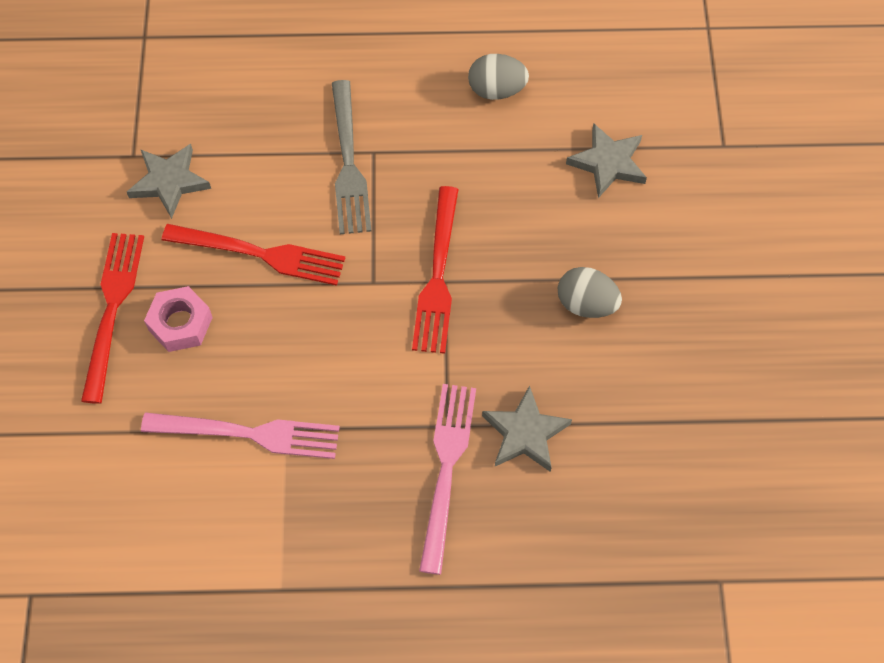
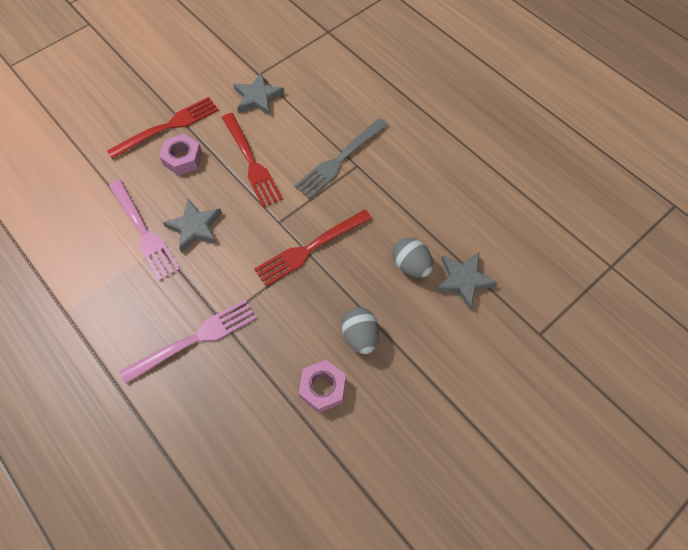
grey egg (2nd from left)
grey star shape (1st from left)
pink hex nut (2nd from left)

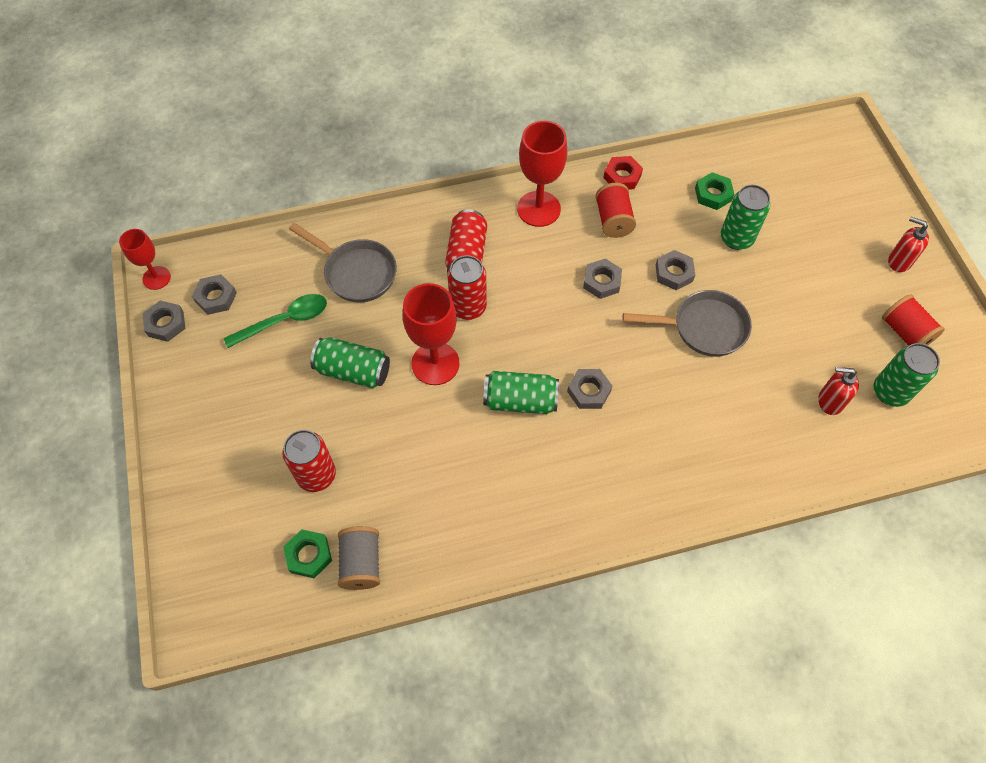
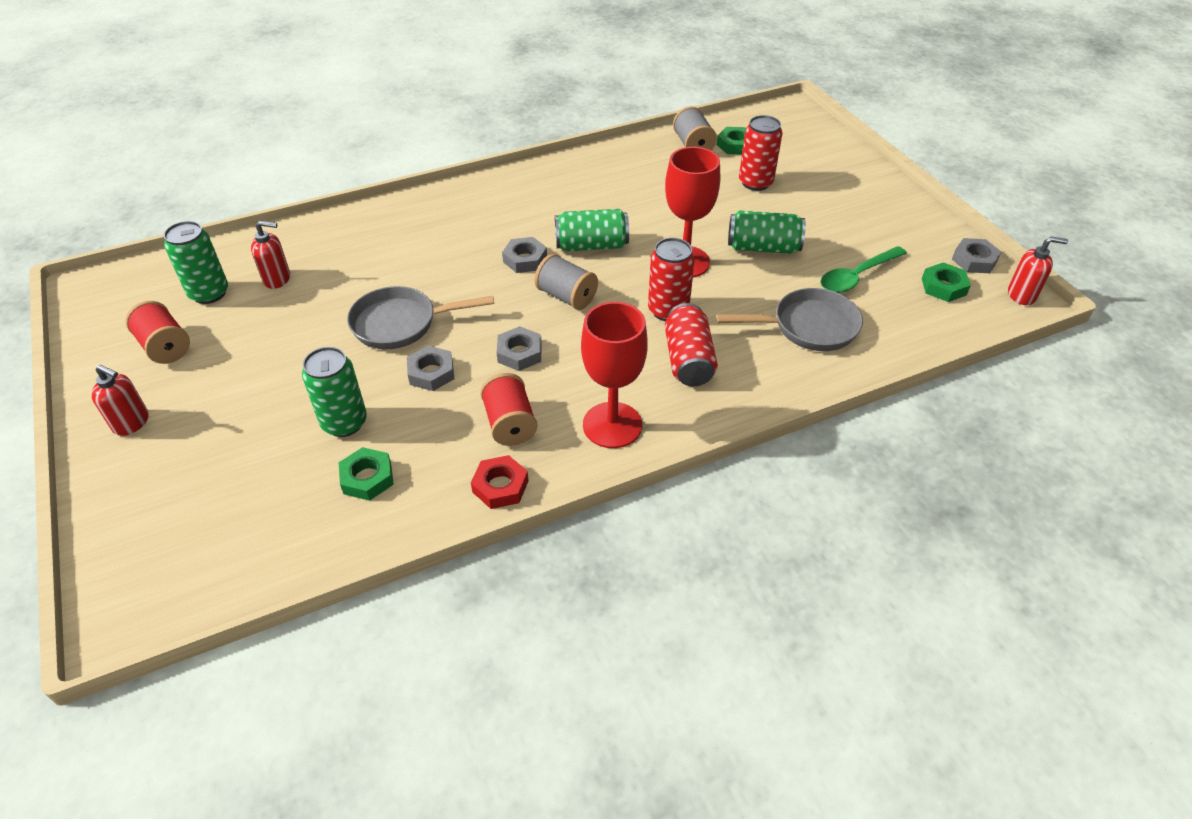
grey pan (2nd from left)
red soap pump (3rd from left)
leaf-green hex nut (3rd from left)
grey reel of thread (1st from left)

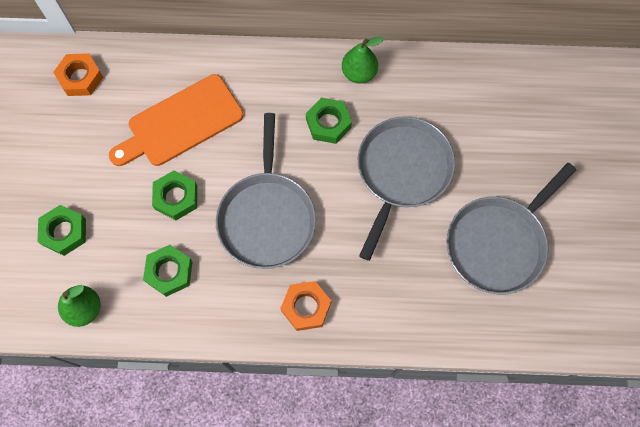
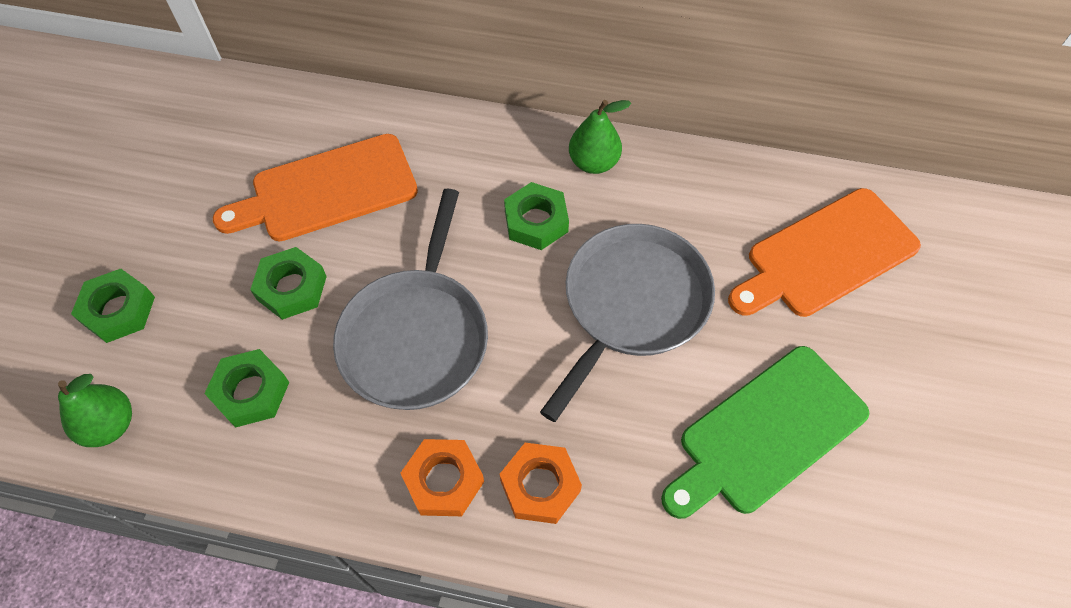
bright orange hex nut (2nd from left)
leaf-green chopping board
bright orange chopping board (2nd from left)

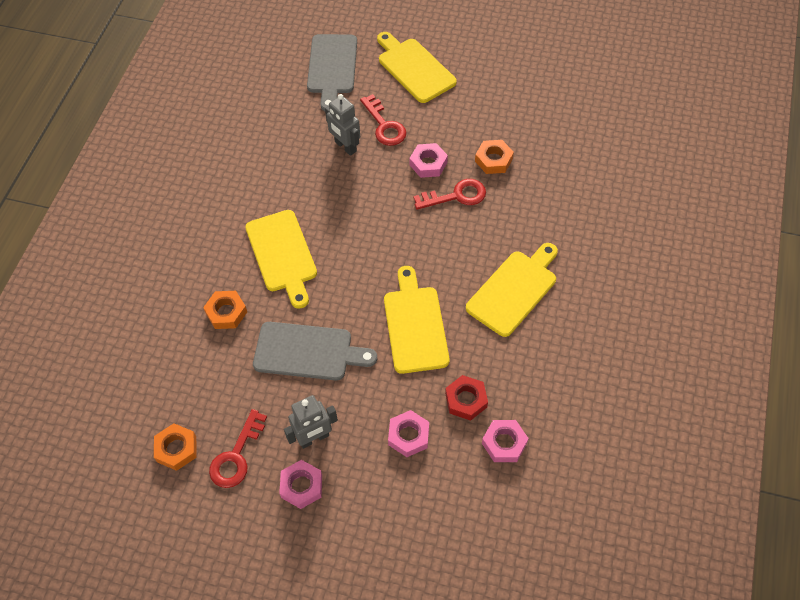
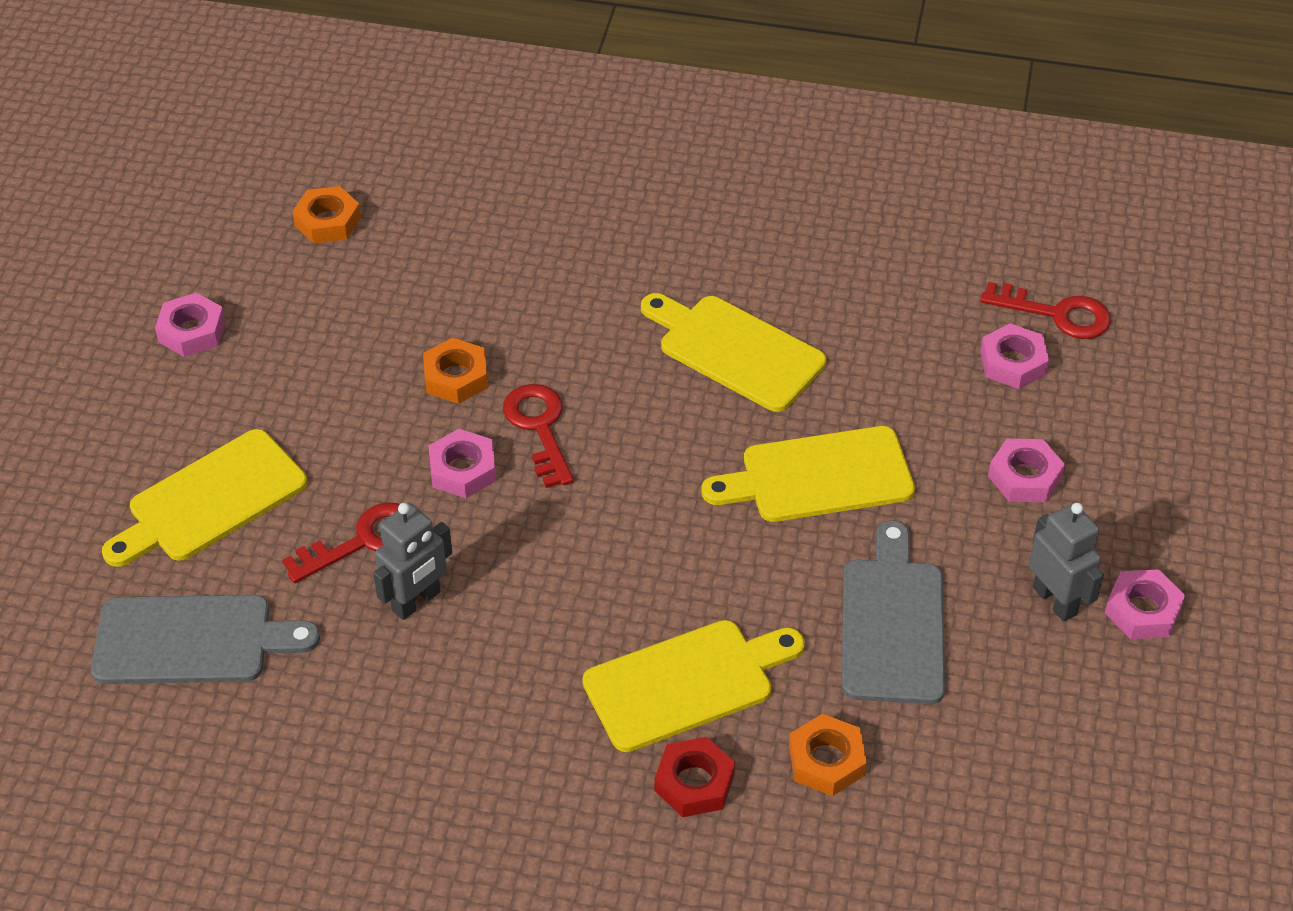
red hex nut
red latchkey (3rd from left)
bright orange hex nut (1st from left)
pink hex nut (1st from left)

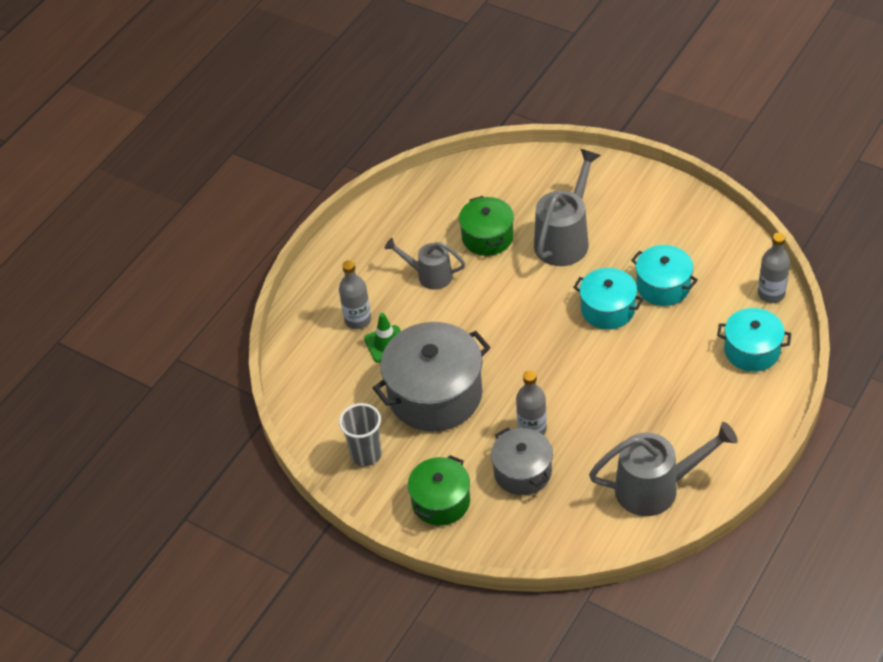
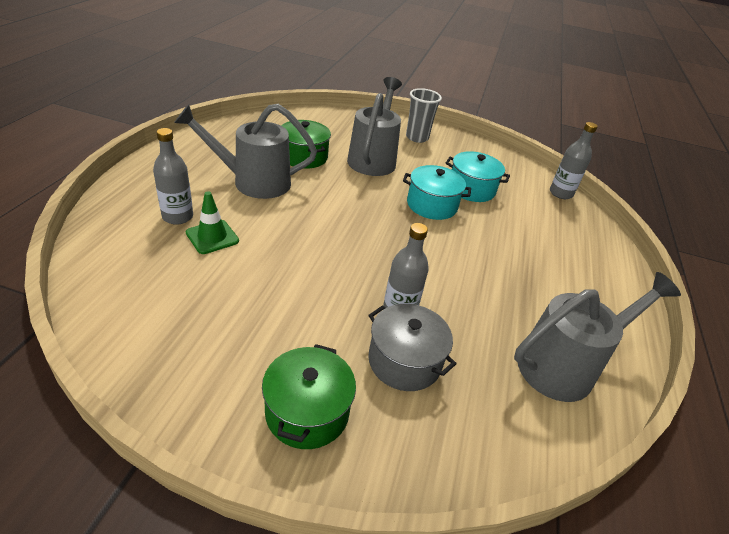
grey watering pot (1st from left)
aqua cooking pot (3rd from left in the first image)
grey cooking pot (1st from left in the first image)
grey tumbler

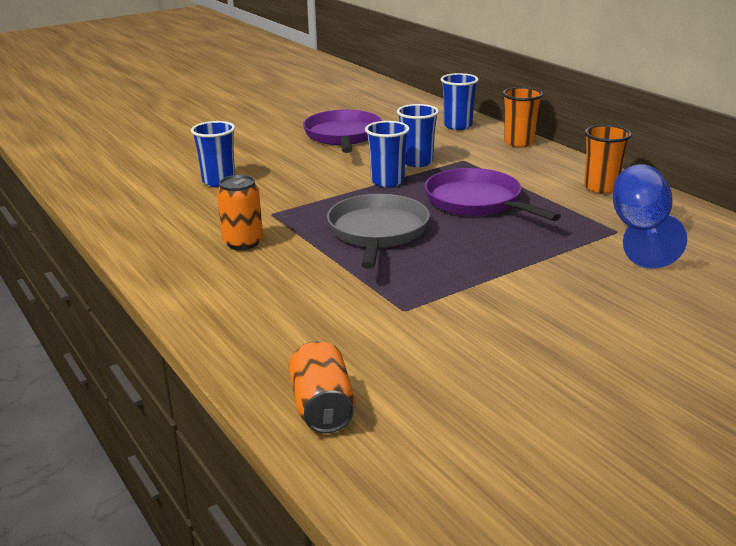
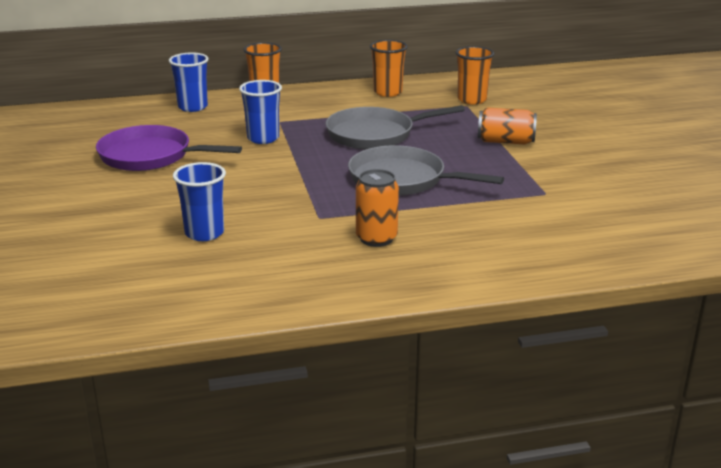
royal blue tumbler (2nd from left in the first image)
bright orange tumbler (3rd from left)
grey pan (1st from left)
bright orange can (2nd from left)

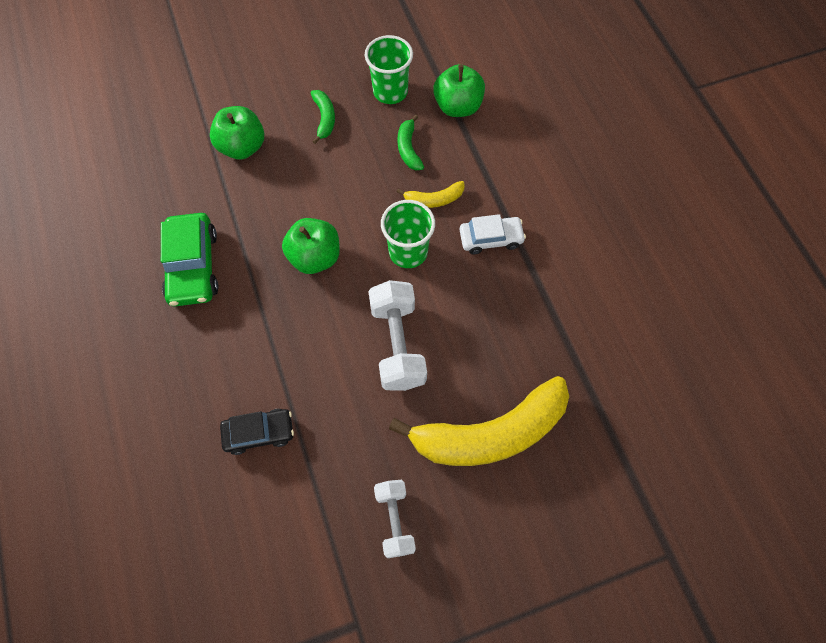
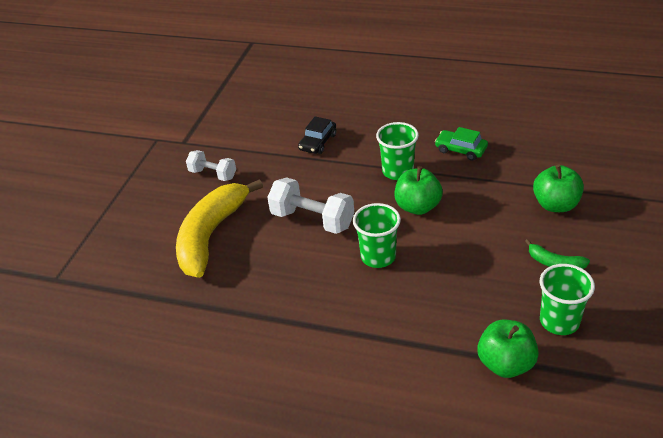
leaf-green banana fruit (2nd from left in the first image)
bright yellow banana fruit (1st from left in the first image)
leaf-green toy car
snow-white toy car
leaf-green tumbler (2nd from left)

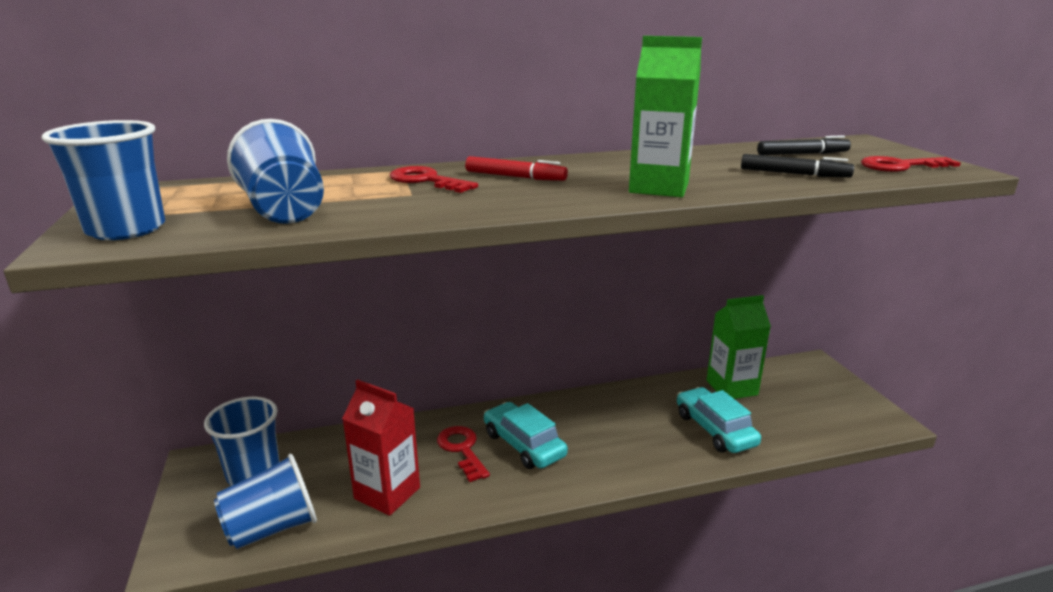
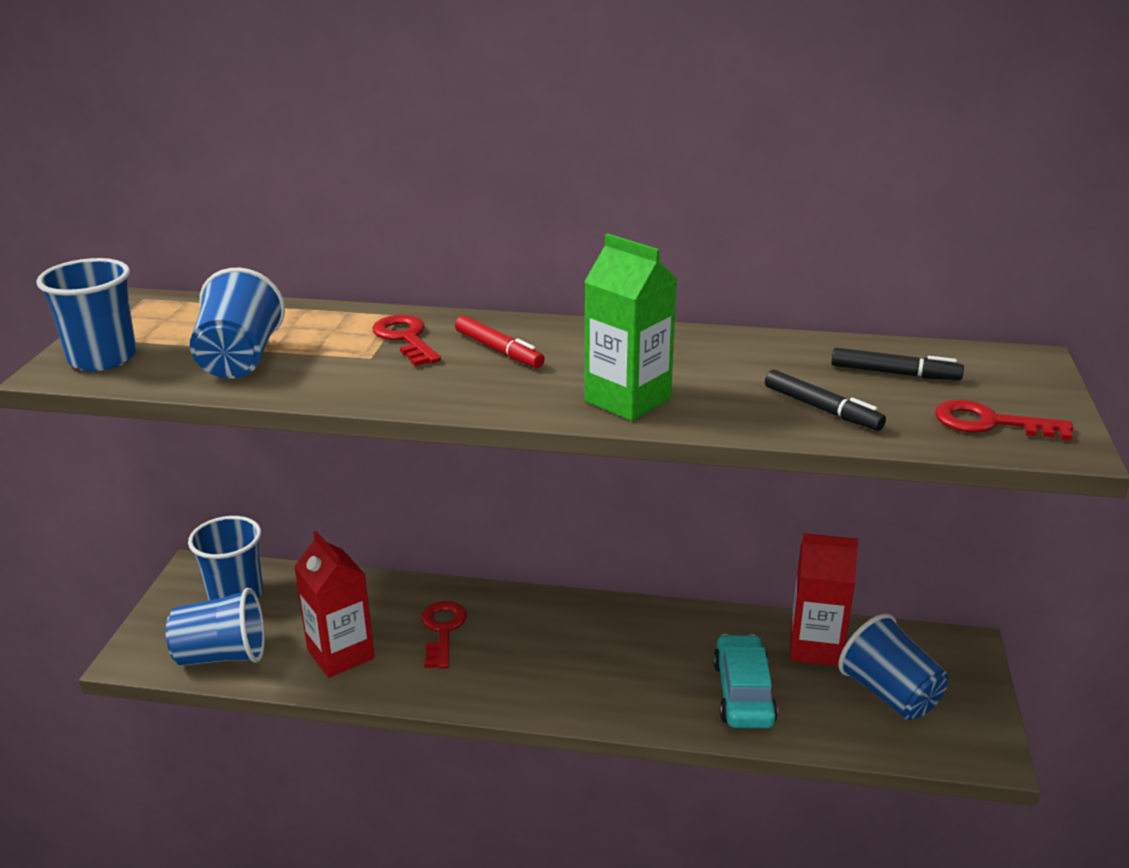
red juice carton (2nd from left)
aqua toy car (1st from left in the first image)
royal blue tumbler (5th from left)

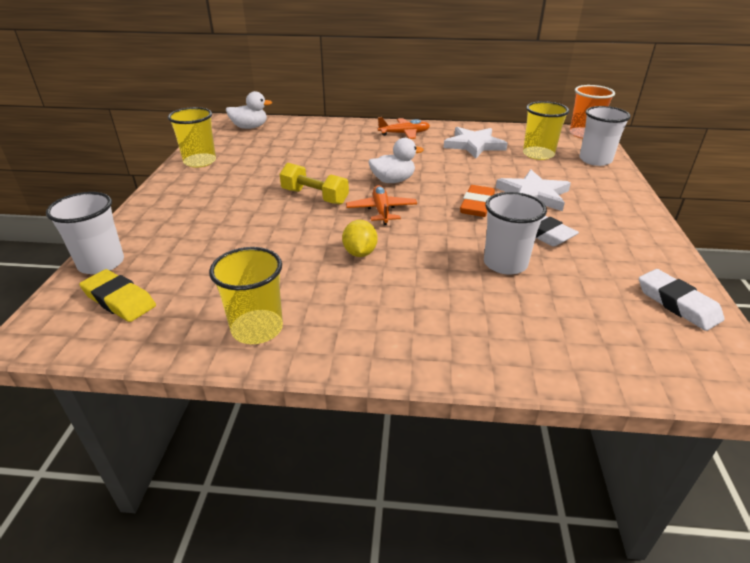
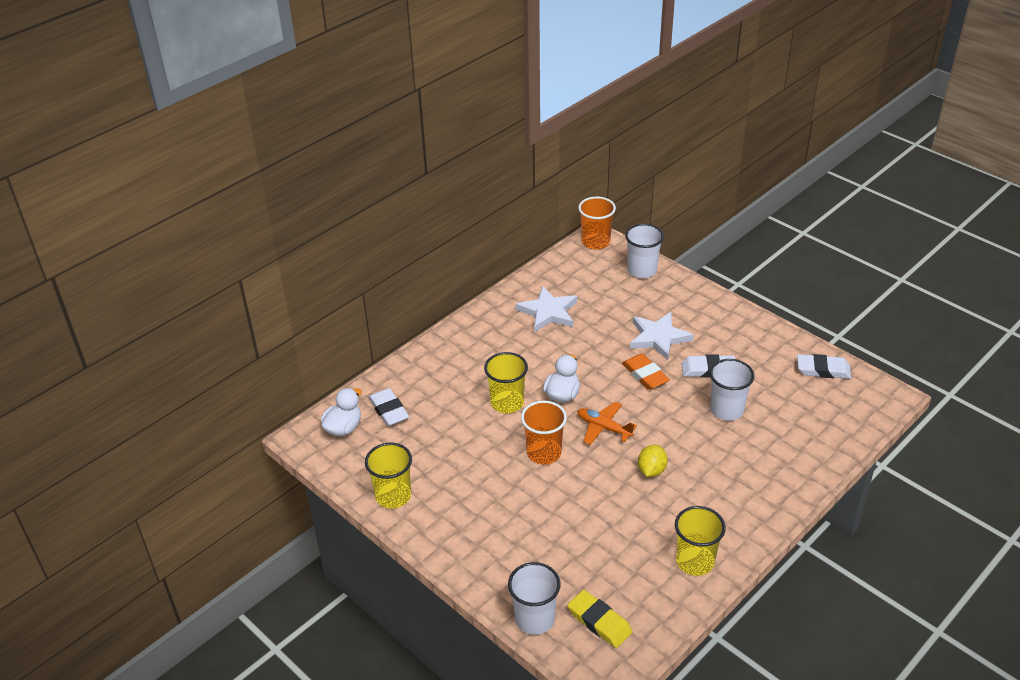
bright yellow tumbler (2nd from left)
bright orange aeroplane (2nd from left in the first image)
bright orange tumbler (1st from left)
bright yellow citrus fruit
bright yellow pencil eraser
snow-white pencil eraser (1st from left)

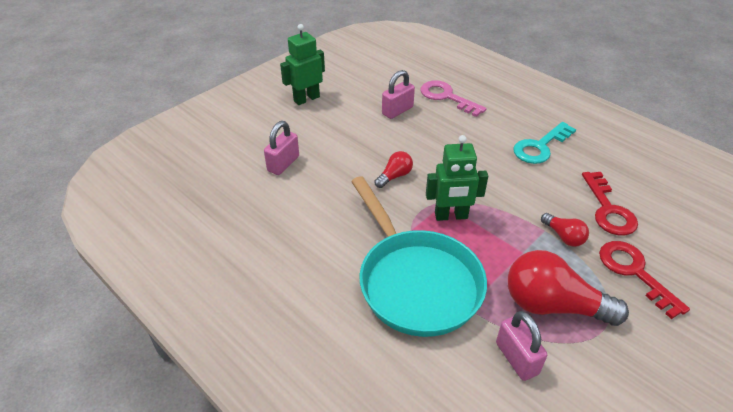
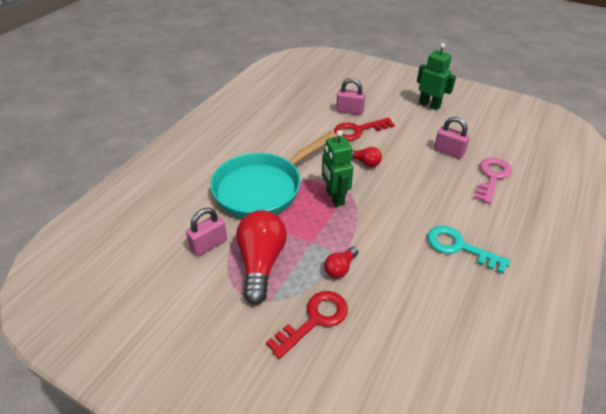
red latchkey (2nd from left)

